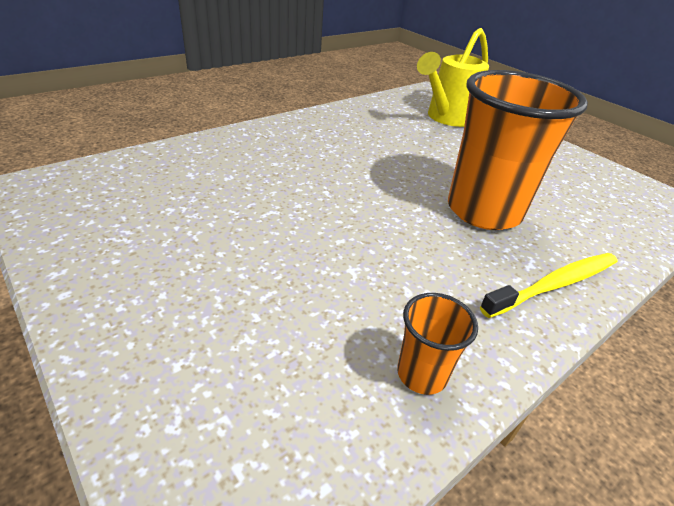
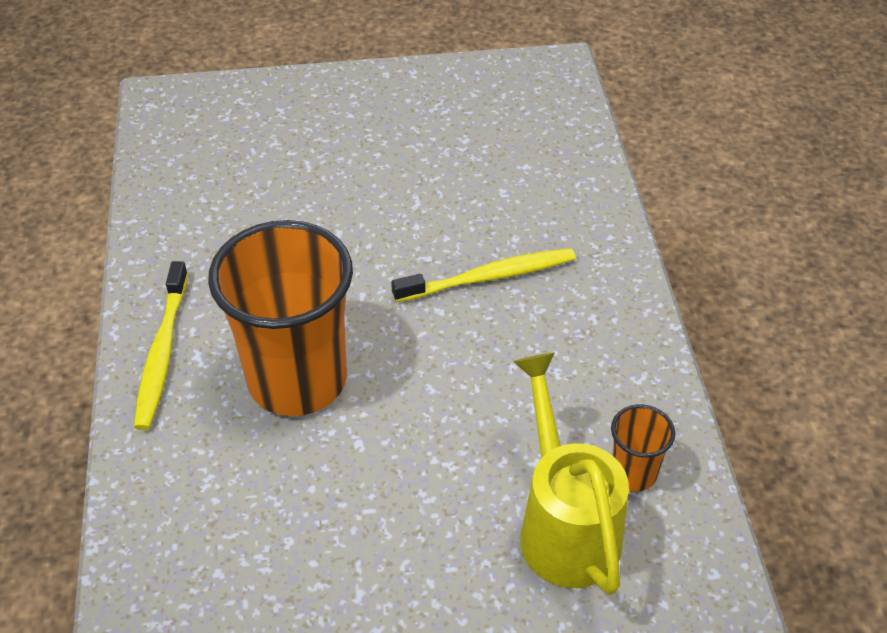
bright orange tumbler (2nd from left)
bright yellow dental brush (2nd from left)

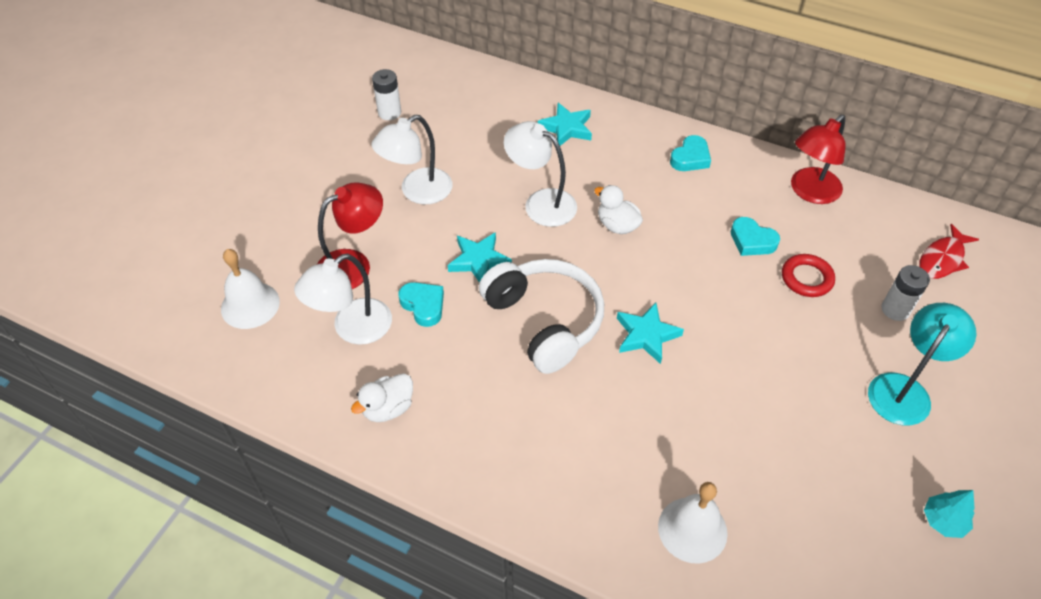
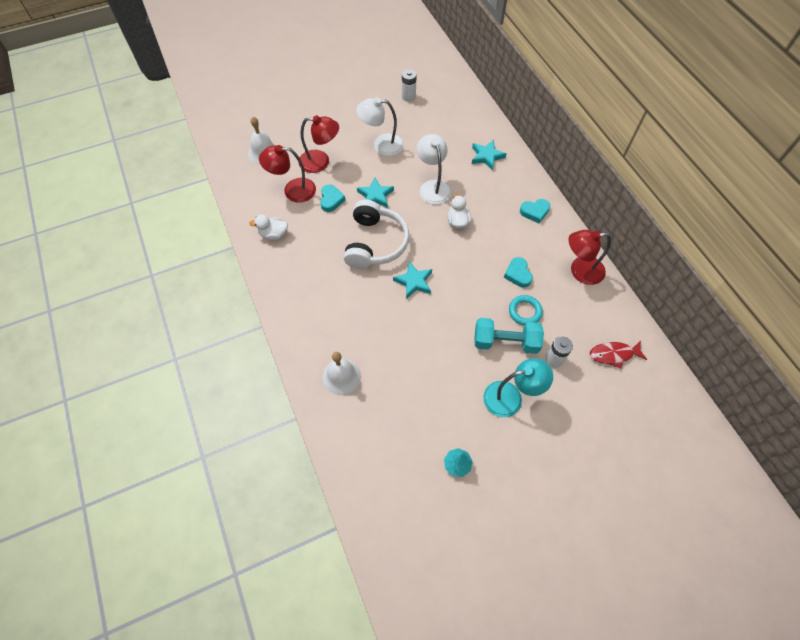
red reading lamp (1st from left)
aqua hoop
aqua dumbbell

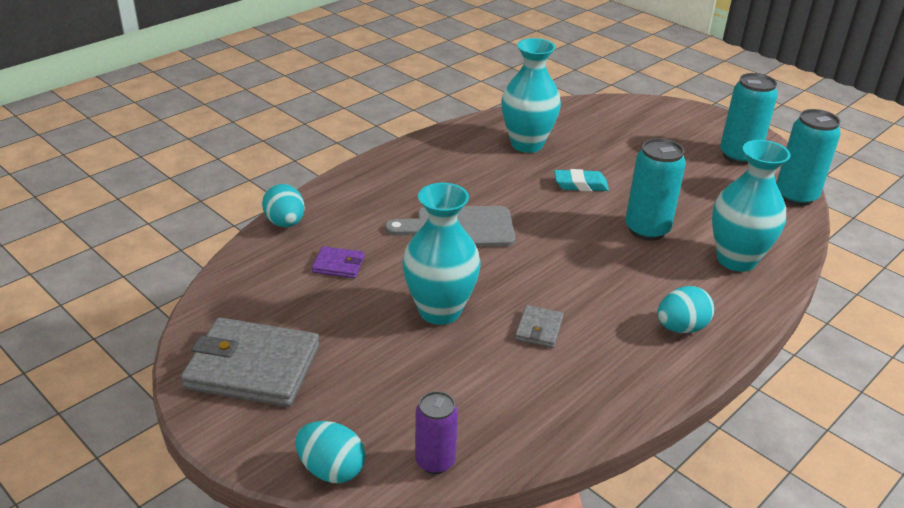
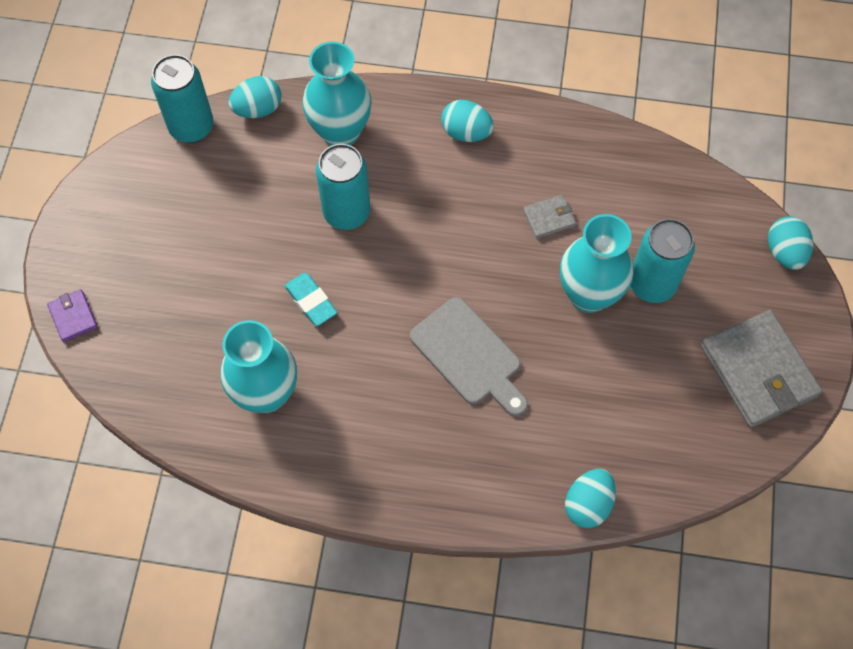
aqua can (3rd from left)
purple card wallet
purple can
aqua egg (1st from left)

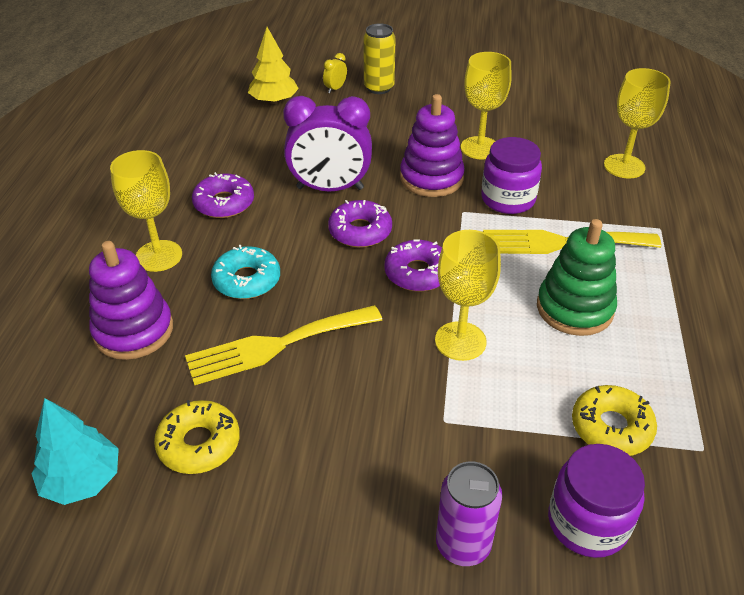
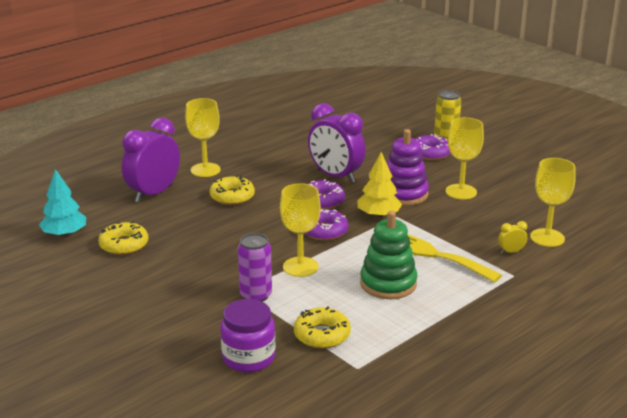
bright yellow toy tree
bright yellow clock
purple jar (1st from left in the first image)
purple donut (3rd from left)
purple clock (1st from left)
bright yellow donut (2nd from left)
bright yellow dinner fork (1st from left in the first image)
purple can

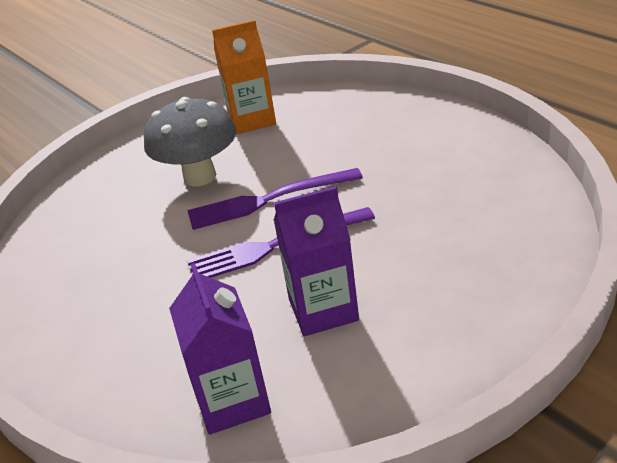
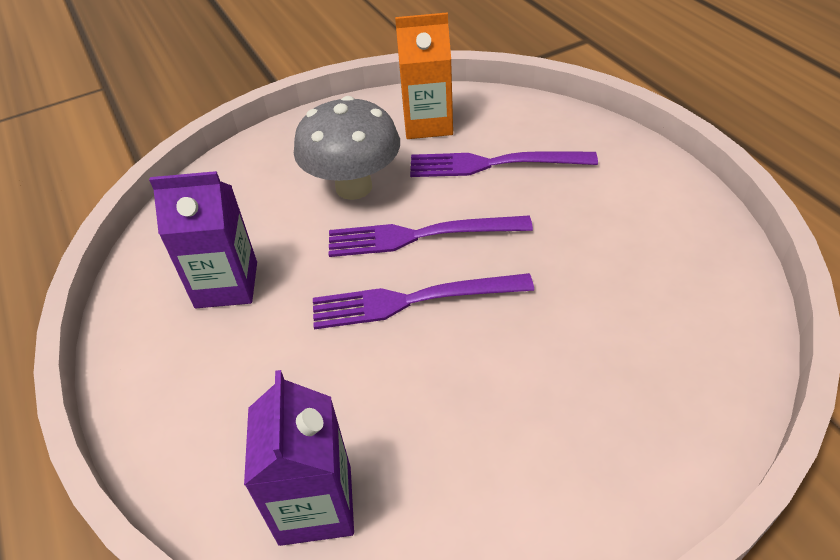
purple juice carton (1st from left)
purple dinner fork (3rd from left)

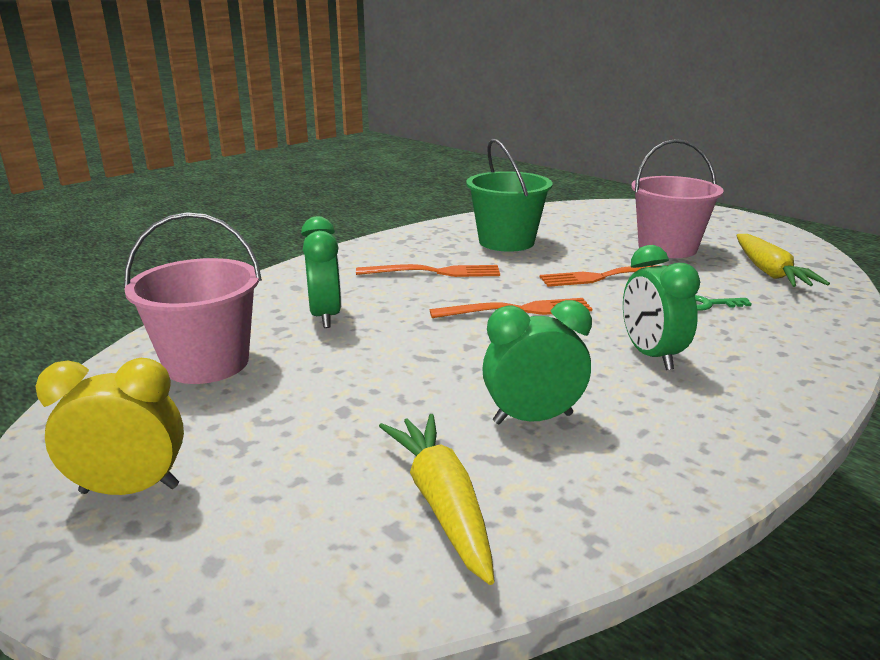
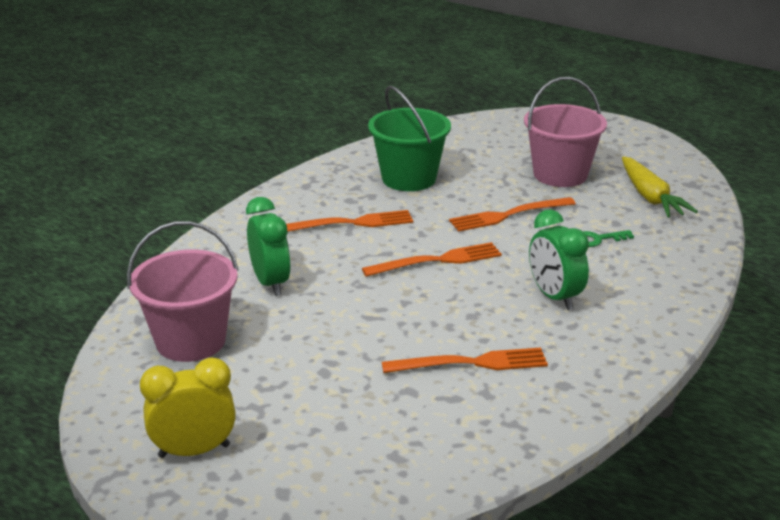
bright orange dinner fork (3rd from left)
bright yellow toy carrot (1st from left in the first image)

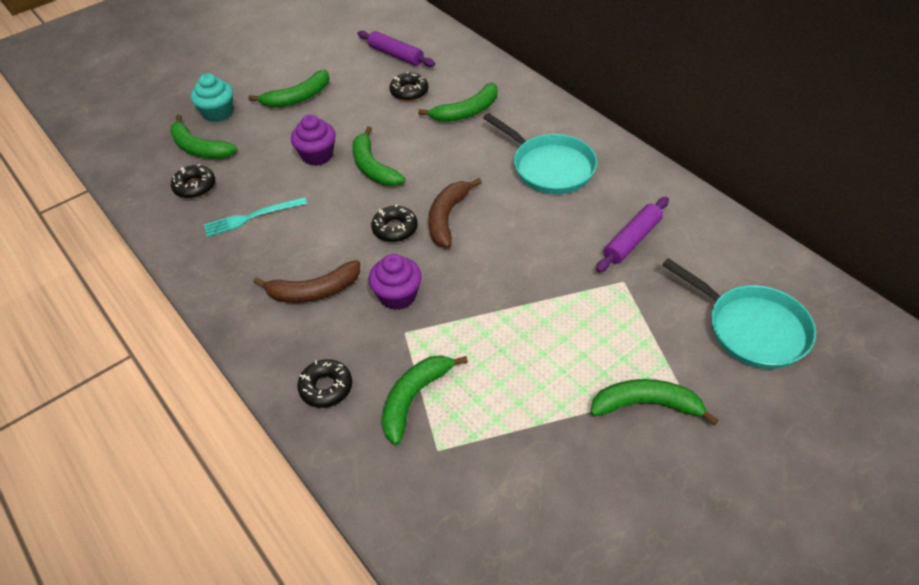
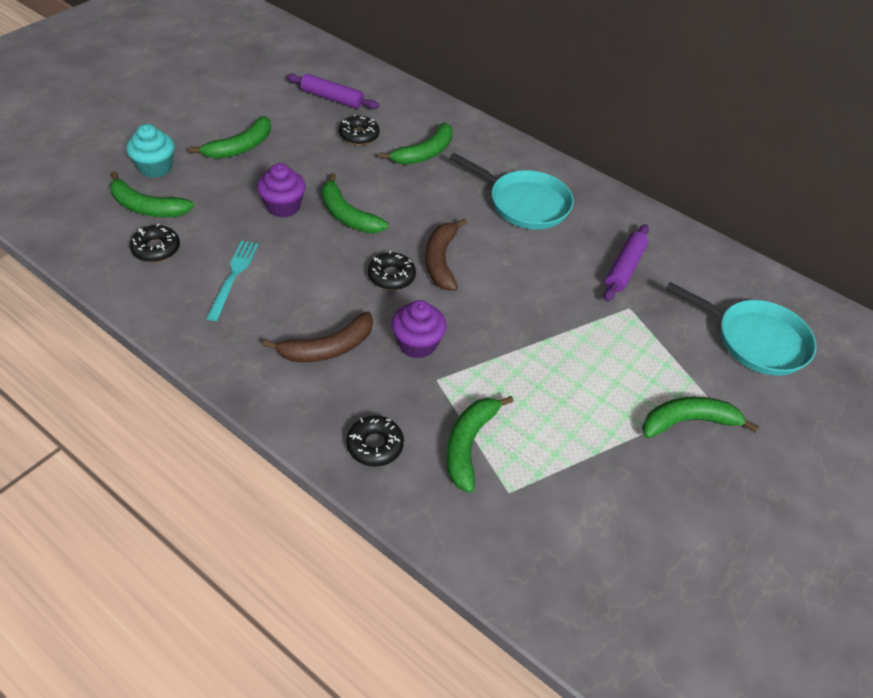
aqua dinner fork

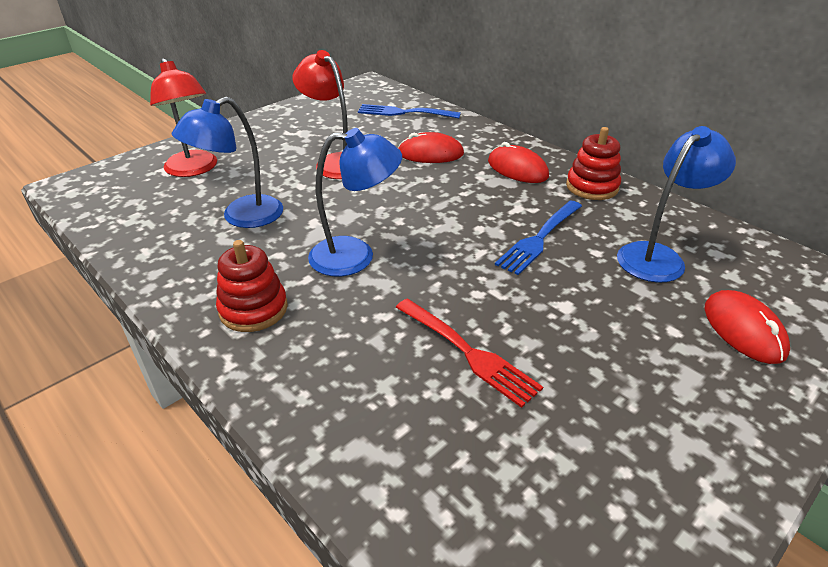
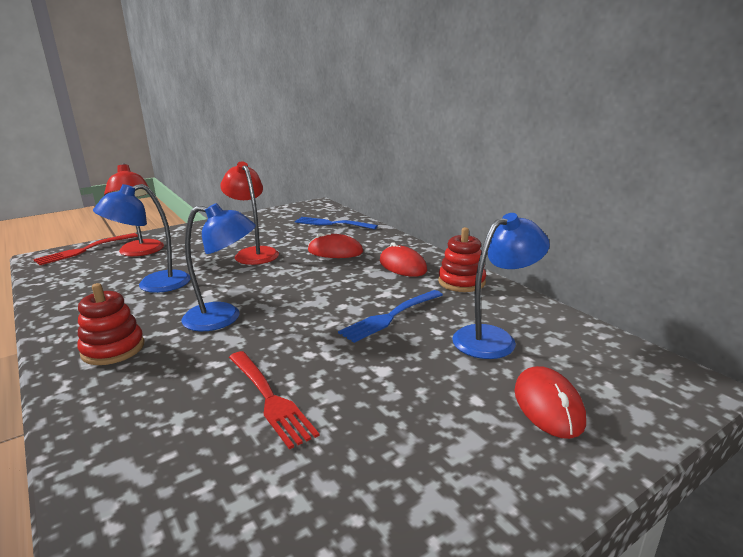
red dinner fork (1st from left)

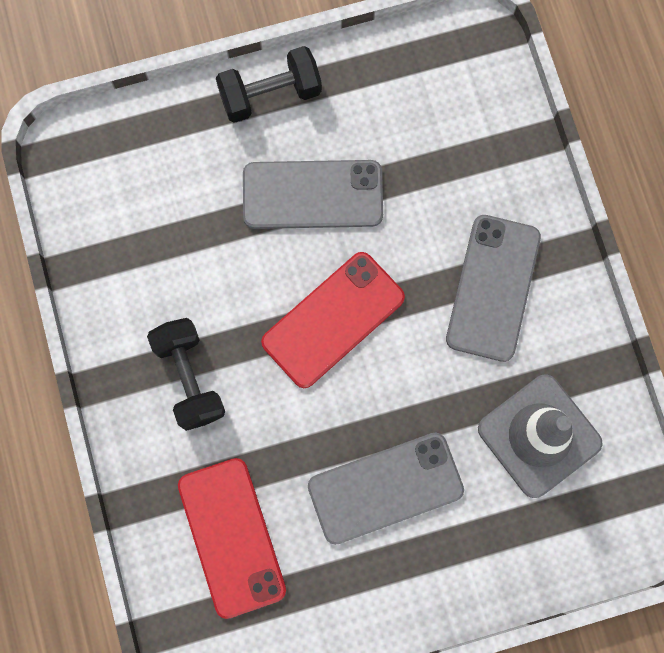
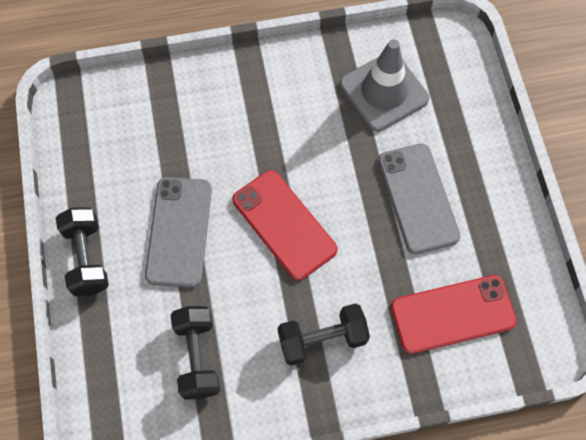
grey smartphone (3rd from left in the first image)
ebony dumbbell (2nd from left)

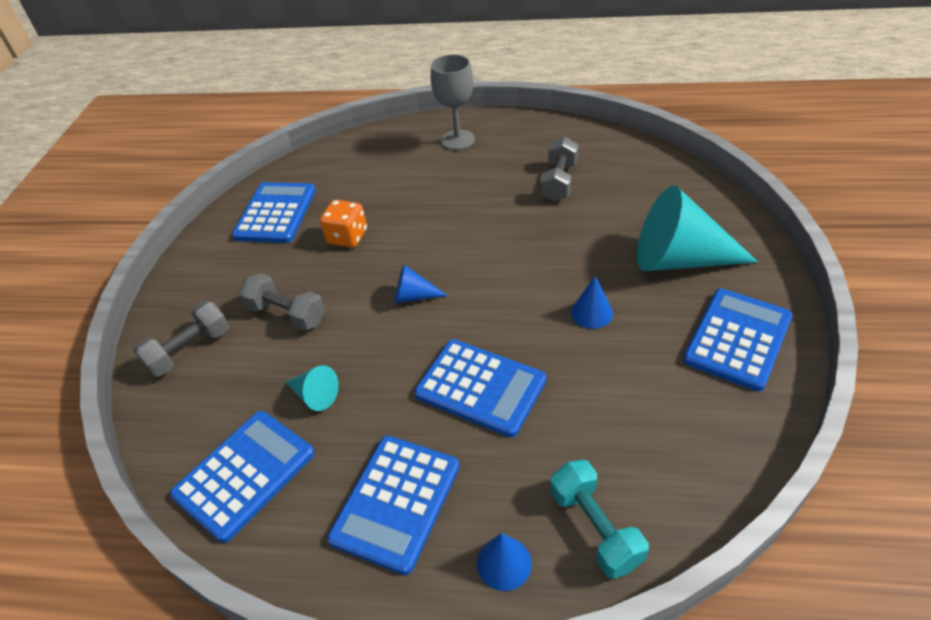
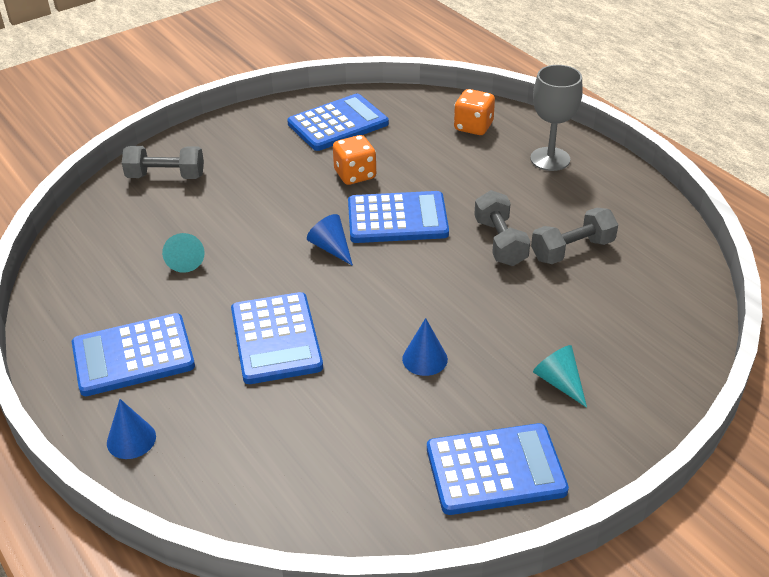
aqua solid cone (2nd from left)
grey dumbbell (2nd from left)
royal blue adding machine (4th from left)
aqua dumbbell
bright orange die (2nd from left)

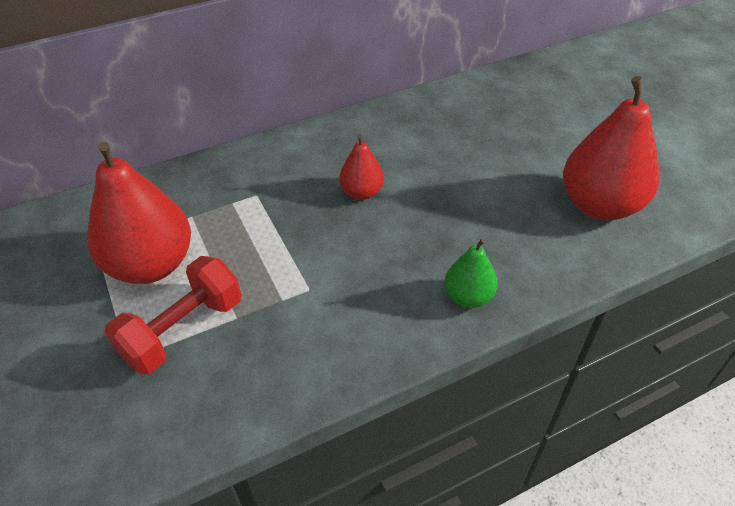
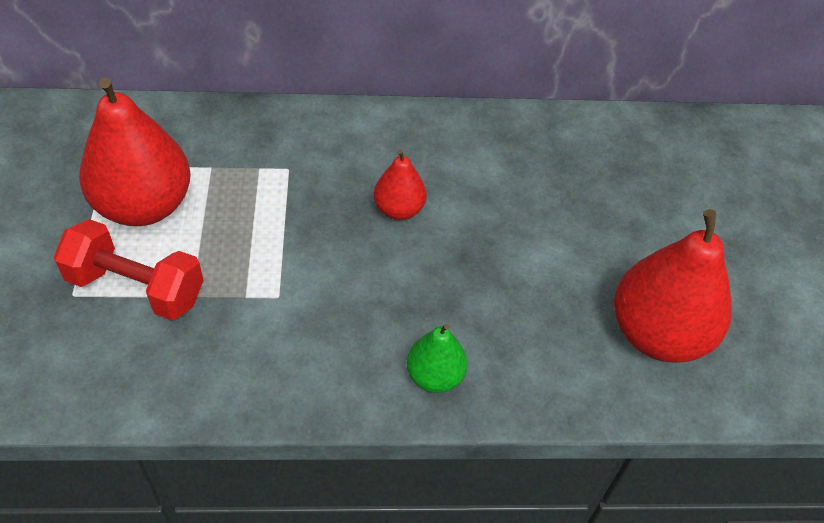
red dumbbell

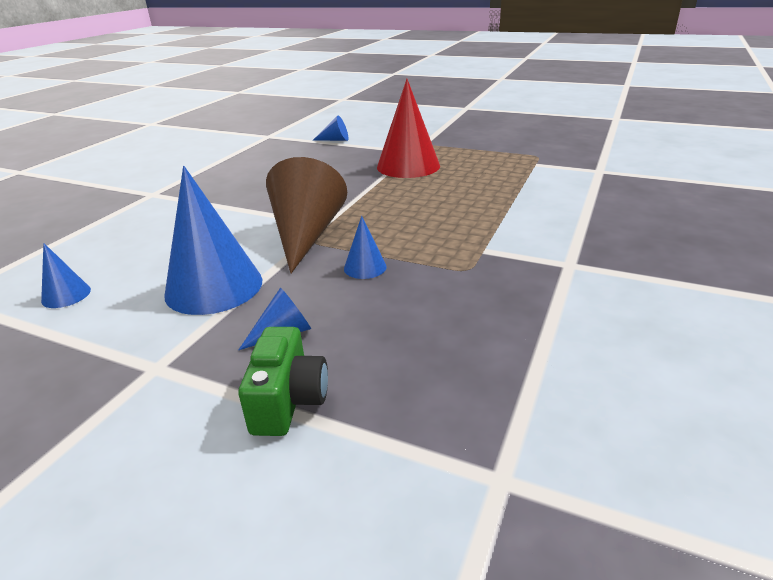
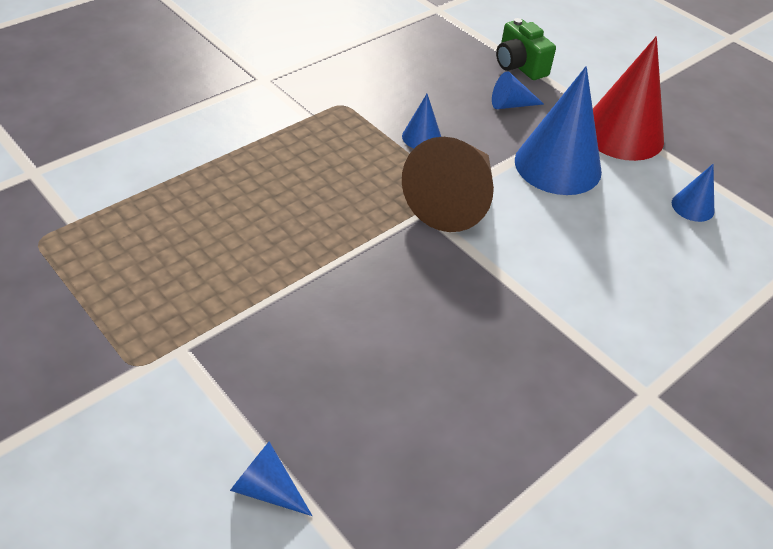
red solid cone
leaf-green camera

